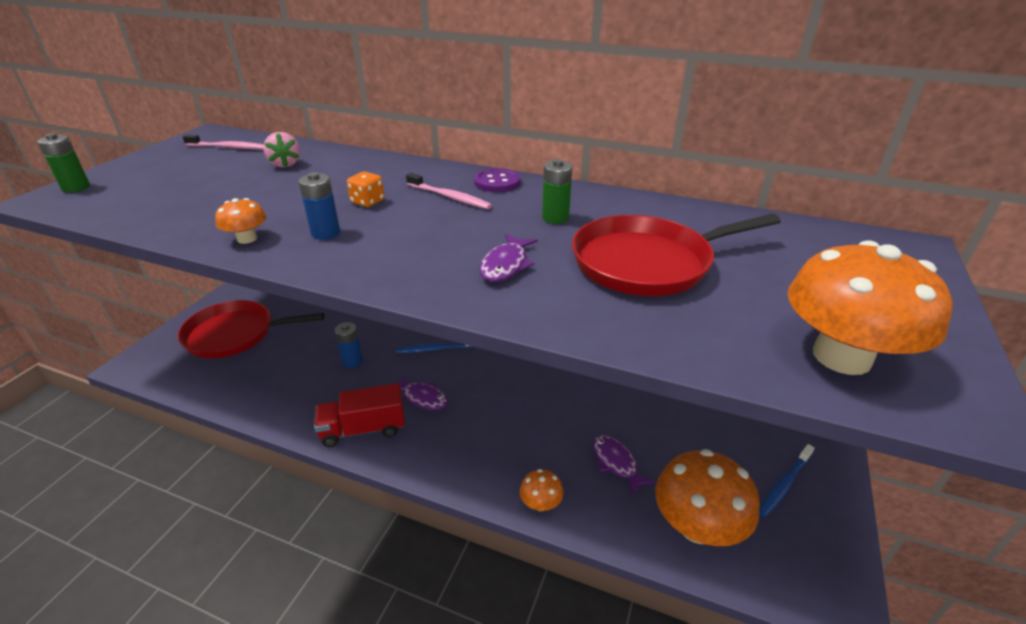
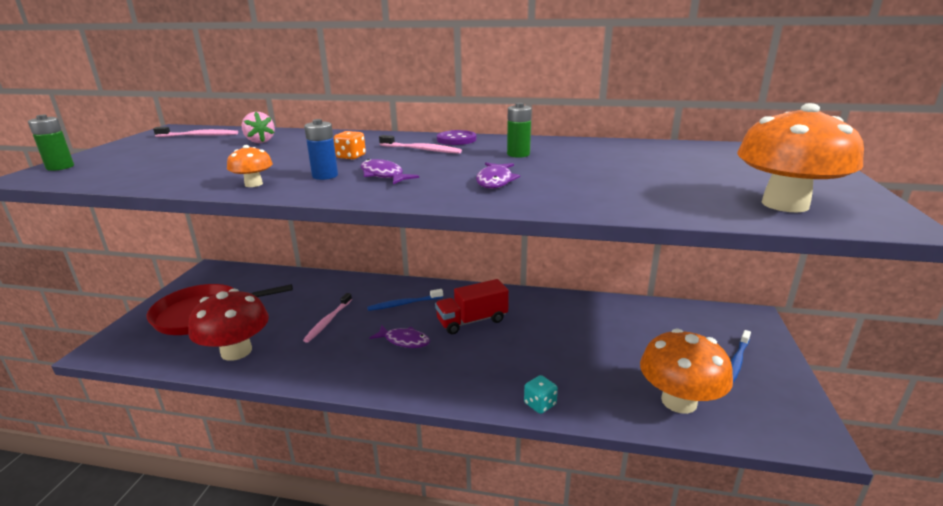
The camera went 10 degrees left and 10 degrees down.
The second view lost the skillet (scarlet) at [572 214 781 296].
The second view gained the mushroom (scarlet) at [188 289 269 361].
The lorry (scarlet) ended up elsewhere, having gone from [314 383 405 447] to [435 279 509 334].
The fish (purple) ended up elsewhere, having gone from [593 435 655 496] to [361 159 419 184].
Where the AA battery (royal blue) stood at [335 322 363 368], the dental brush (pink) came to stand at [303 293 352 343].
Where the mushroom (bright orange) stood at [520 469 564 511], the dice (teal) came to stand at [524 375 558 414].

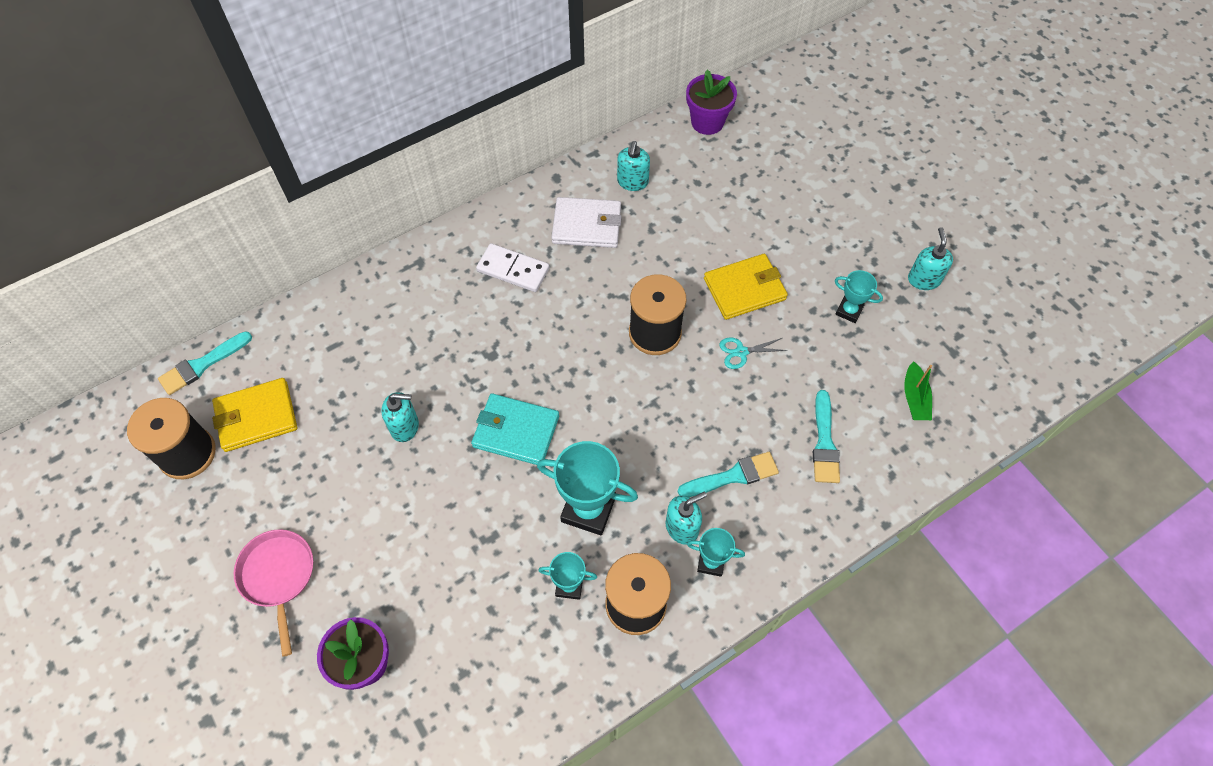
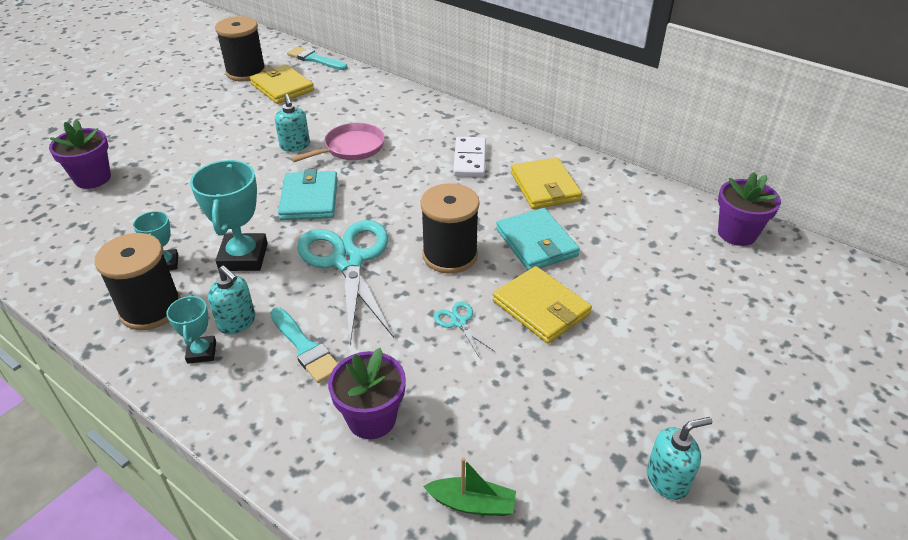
The camera went 70 degrees right and 20 degrees down.
The second view lost the soap dispenser (teal) at [617 141 650 191].
The second view lost the prize cup (teal) at [835 270 883 323].
The second view gained the scissors (teal) at [297 220 394 344].
The second view gained the billfold (teal) at [496 208 580 270].
The skillet (pink) ended up elsewhere, having gone from [234 529 313 657] to [291 123 385 162].
Where the brush (teal) stood at [813 390 840 483], the plant pot (purple) came to stand at [328 348 406 439].
What was the billfold (pure white) at [551 197 622 248] turned into the billfold (golden) at [511 157 582 209].
The boat (green) at [904 361 932 420] ended up facing another way, 150 degrees counterclockwise from before.

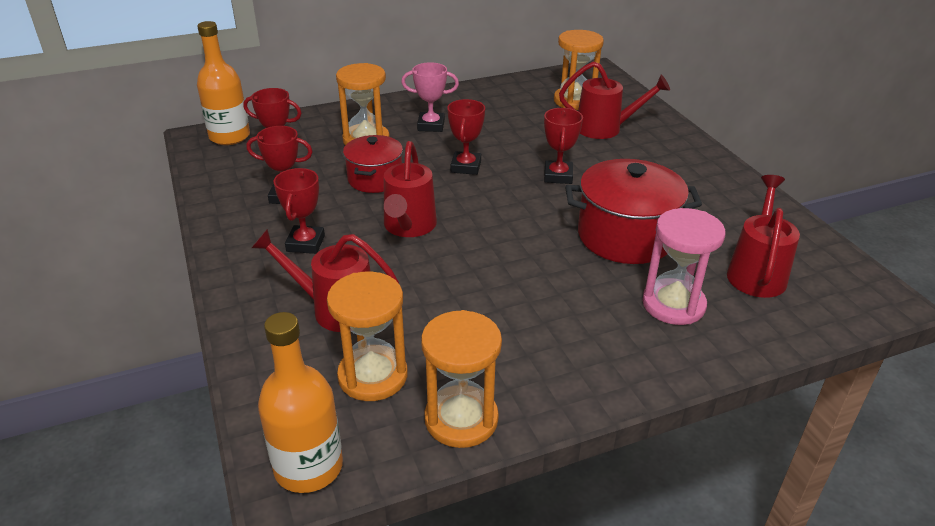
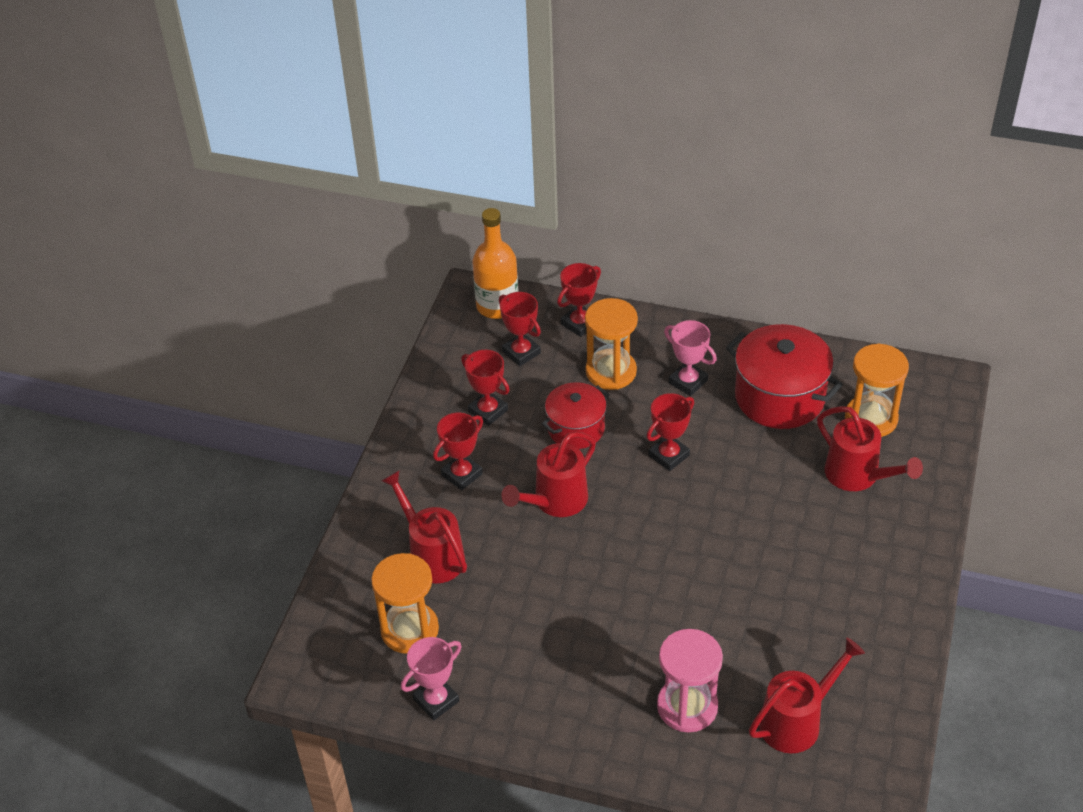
The camera went 40 degrees right and 10 degrees up.
The second view lost the flask (bright orange) at [258 312 343 493].
The prize cup (scarlet) ended up elsewhere, having gone from [544 108 583 184] to [557 263 601 337].
The pot (scarlet) ended up elsewhere, having gone from [565 159 702 264] to [726 324 843 429].
Where the sandglass (bright orange) stood at [421 310 502 448], the prize cup (pink) came to stand at [401 637 462 720].

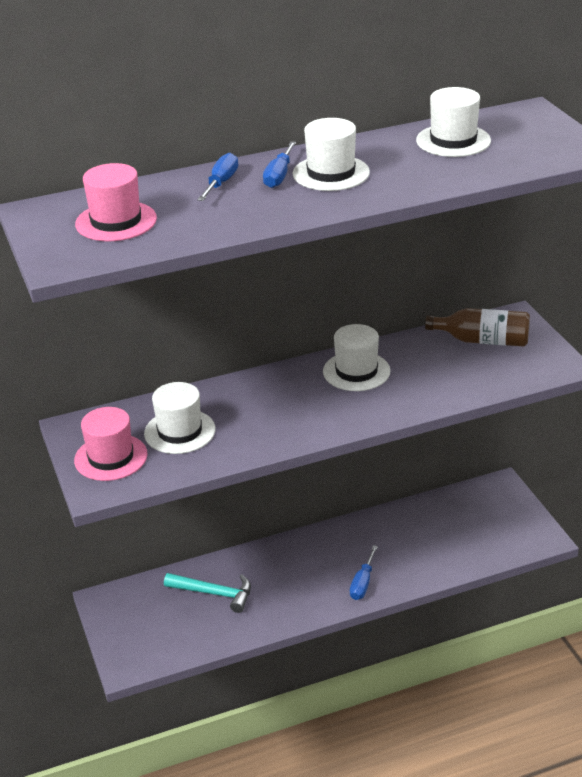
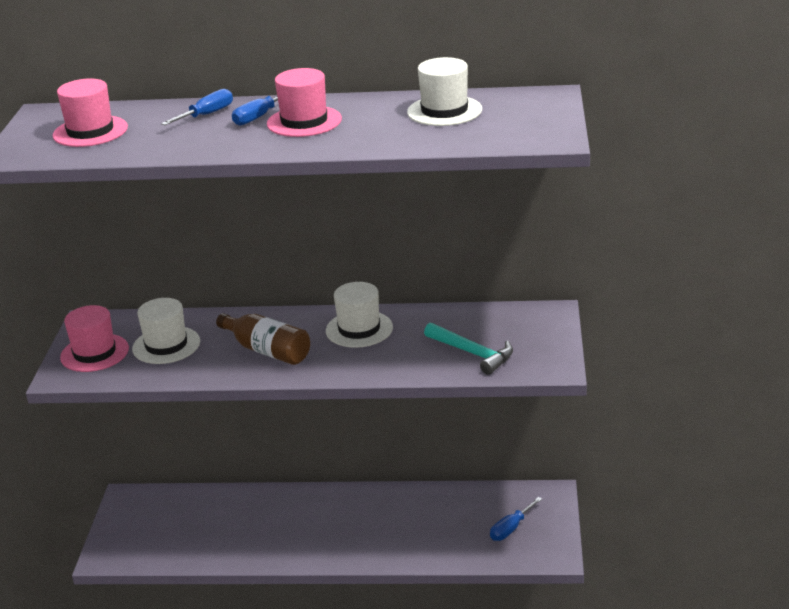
The camera went 25 degrees right and 5 degrees down.
The carpenter's hammer (teal) ended up elsewhere, having gone from [164 573 251 613] to [424 323 513 375].
The screwdriver (royal blue) ended up elsewhere, having gone from [350 545 378 600] to [490 497 542 541].
The flask (russet) ended up elsewhere, having gone from [425 308 530 347] to [216 313 310 365].
What was the hat (pure white) at [293 118 370 191] turned into the hat (pink) at [267 68 342 137].

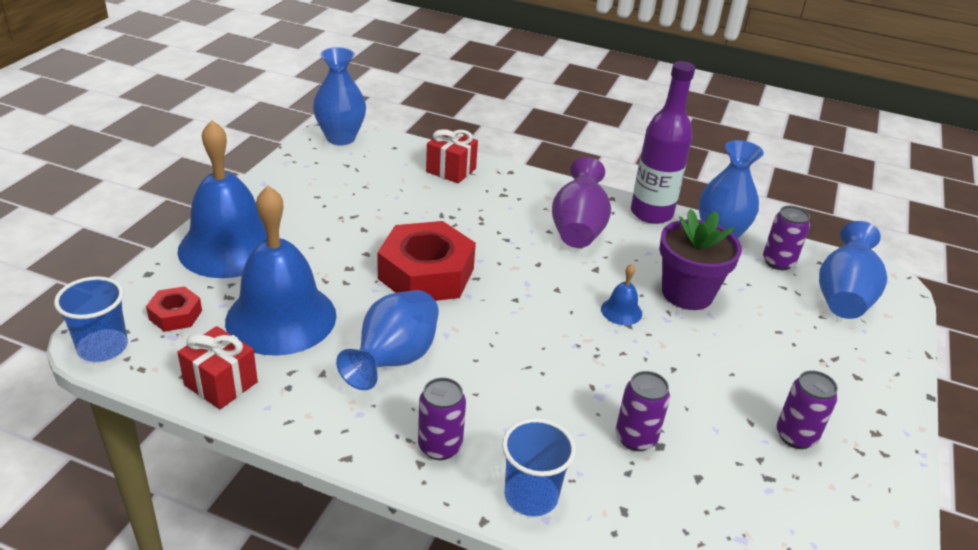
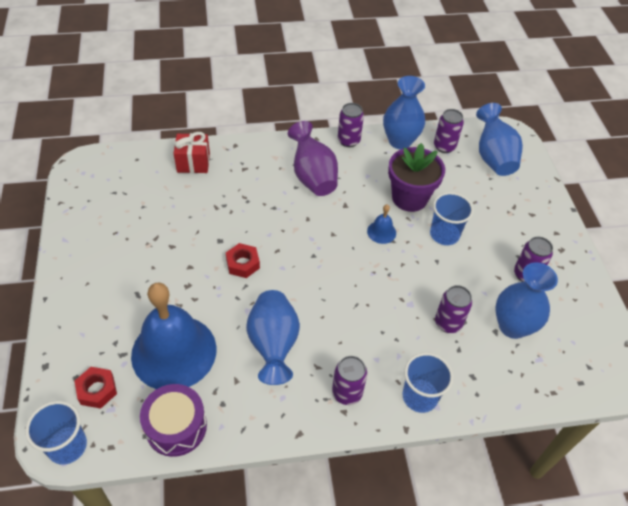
The camera went 30 degrees left and 15 degrees up.
The second view lost the school bell (royal blue) at [177 120 267 278].
The second view gained the cup (royal blue) at [430 192 474 245].
The vase (royal blue) ended up elsewhere, having gone from [313 47 366 145] to [495 262 558 339].
Where the gift (scarlet) stood at [177 326 258 409], the drum (purple) came to stand at [140 384 207 457].
Where the flask (purple) stood at [631 61 695 224], the tin (purple) came to stand at [338 103 364 147].
The size of the nut (scarlet) at [377 221 476 301] changed by a factor of 0.48.

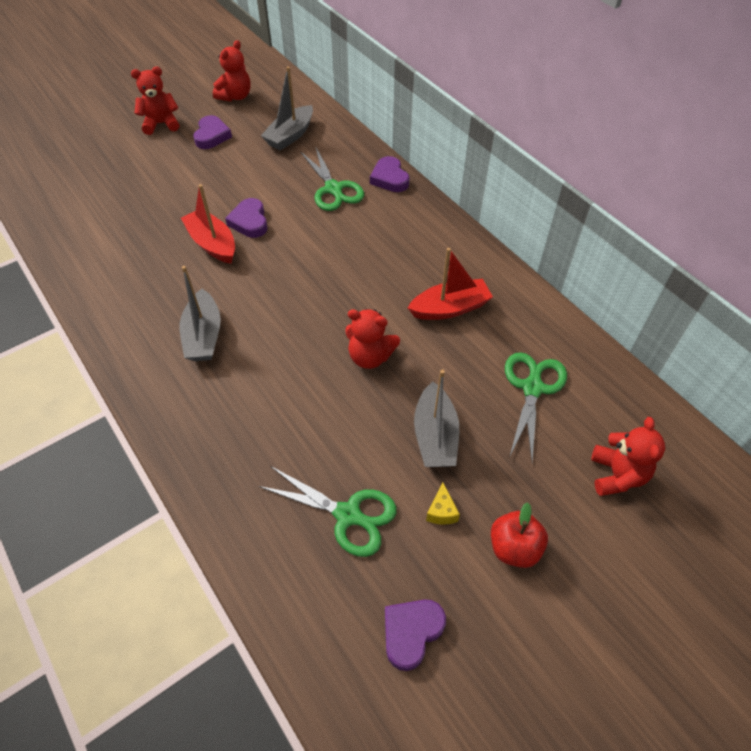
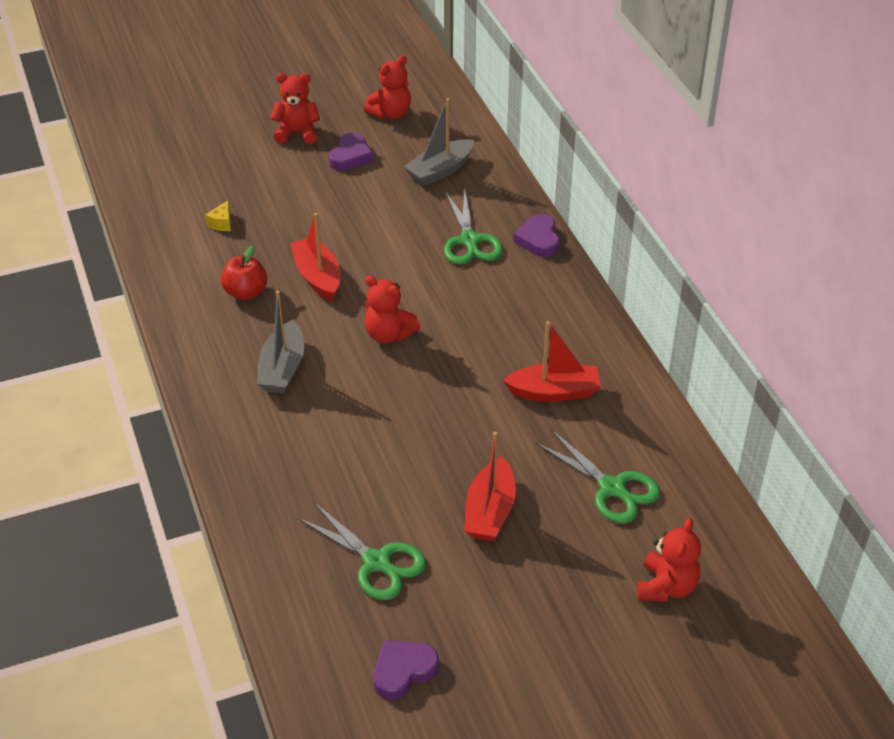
The camera went 15 degrees right and 10 degrees down.
The second view lost the heart (purple) at [225 198 268 238].
The teddy bear (scarlet) ended up elsewhere, having gone from [345 309 400 369] to [364 275 420 344].
The cheese wedge (golden) ended up elsewhere, having gone from [426 482 460 525] to [205 200 231 231].
The toy apple (scarlet) ended up elsewhere, having gone from [491 502 548 568] to [221 245 267 300].
What was the boat (ash-grey) at [414 369 459 467] turned into the boat (scarlet) at [464 432 516 541].
The scissors (green) at [505 352 567 462] ended up facing another way, 105 degrees clockwise from before.

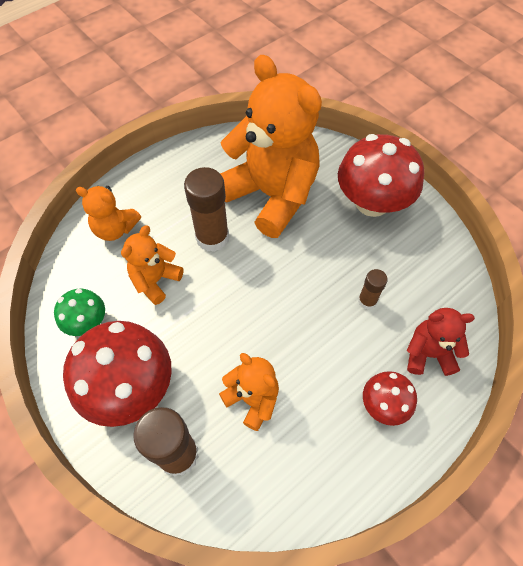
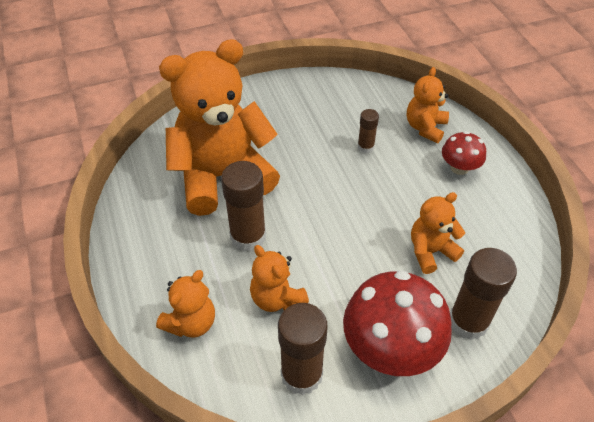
The camera went 70 degrees left and 10 degrees down.
The second view lost the mushroom (scarlet) at [338 134 424 217].
Where the mushroom (green) stood at [54 288 105 336], the stick of glue (russet) came to stand at [278 303 328 395].
What was the teddy bear (scarlet) at [407 308 475 376] turned into the teddy bear (bright orange) at [407 67 449 143].

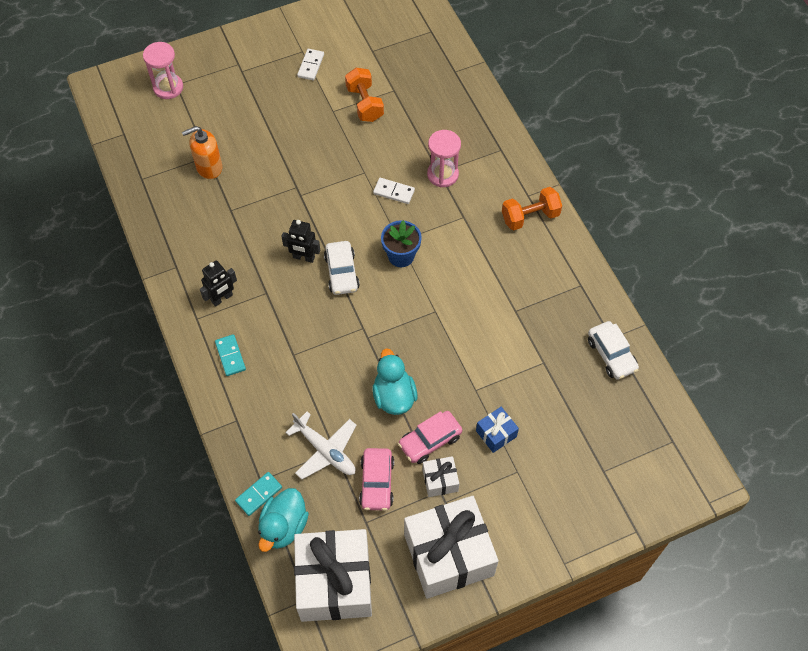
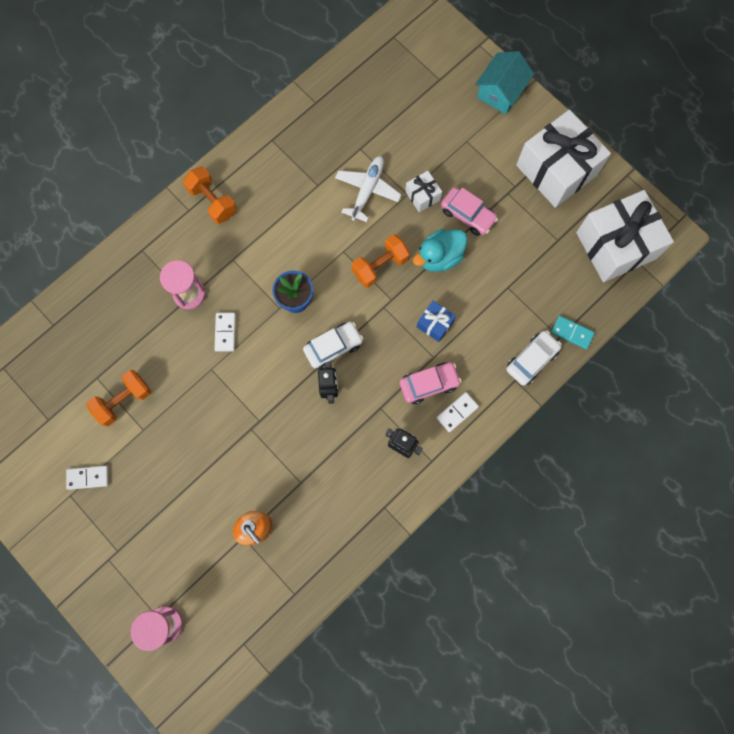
The camera went 110 degrees left and 15 degrees up.
The second view lost the rubber duck (teal) at [258 488 309 552].
The second view gained the dumbbell (bright orange) at [352 234 410 288].
The second view gained the cottage (teal) at [475 51 534 114].
The plane (pure white) ended up elsewhere, having gone from [285 411 356 479] to [335 156 401 222].
The automobile (pink) ended up elsewhere, having gone from [359 448 394 511] to [399 362 462 404].
The gift (pure white) ended up elsewhere, having gone from [423 456 459 497] to [405 171 442 212].
The gift (royal blue) ended up elsewhere, having gone from [476 407 519 453] to [417 301 456 342].
The automobile (pure white) ended up elsewhere, having gone from [588 321 639 380] to [506 330 562 386].
What was the domino (teal) at [215 334 246 376] turned into the domino (pure white) at [437 392 479 432].

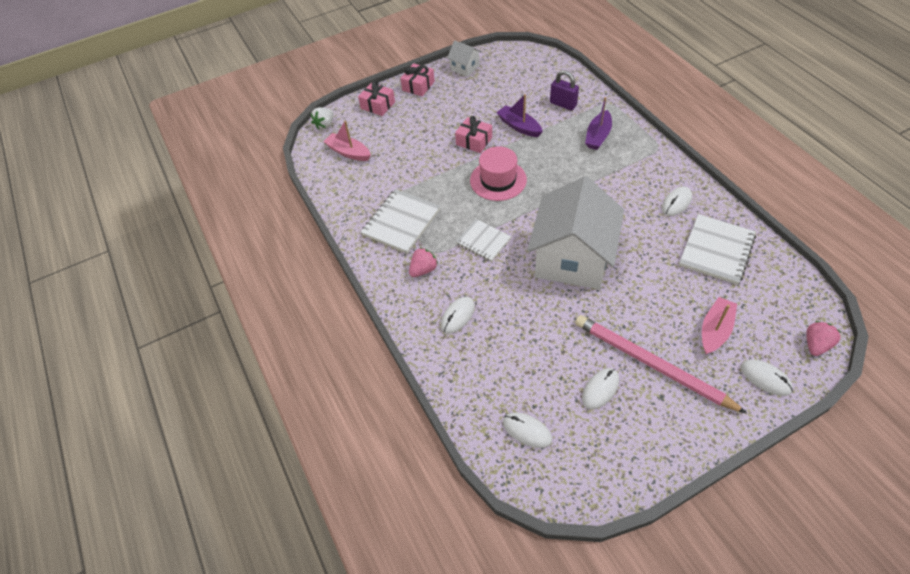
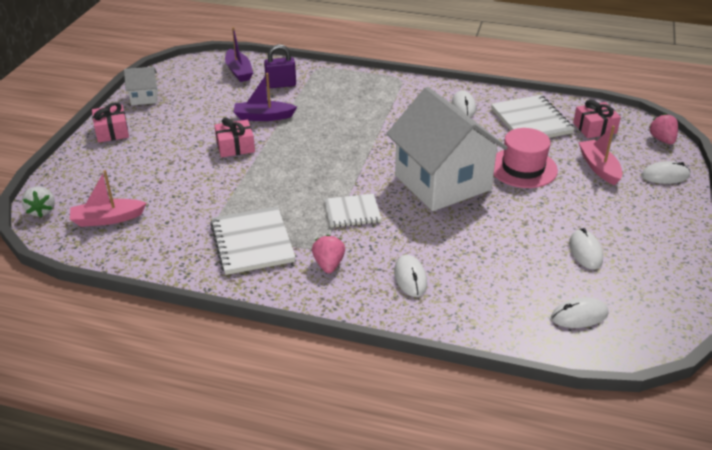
The camera went 50 degrees left and 15 degrees down.
The second view lost the lead pencil (pink) at [575 315 747 413].
The gift (pink) ended up elsewhere, having gone from [358 81 395 116] to [573 100 621 138].
The hat (pink) ended up elsewhere, having gone from [470 146 527 201] to [494 128 558 188].
The boat (purple) ended up elsewhere, having gone from [585 97 612 150] to [225 27 253 82].

